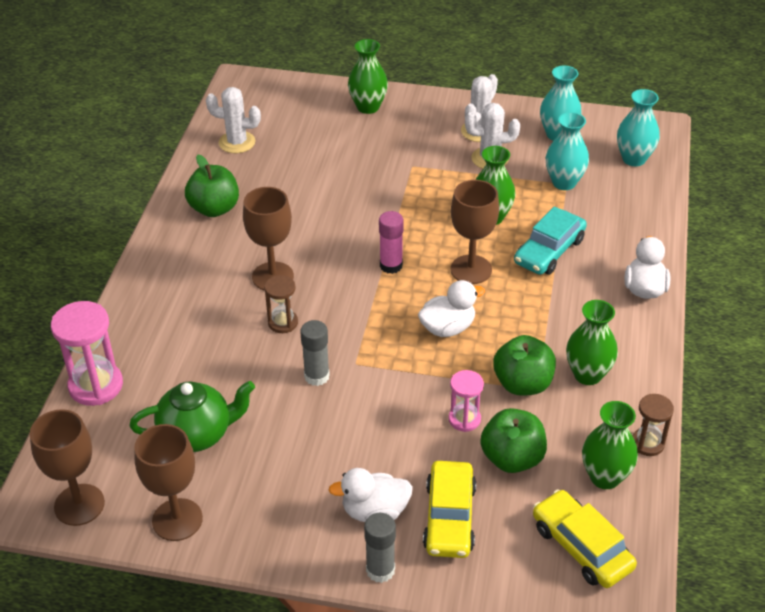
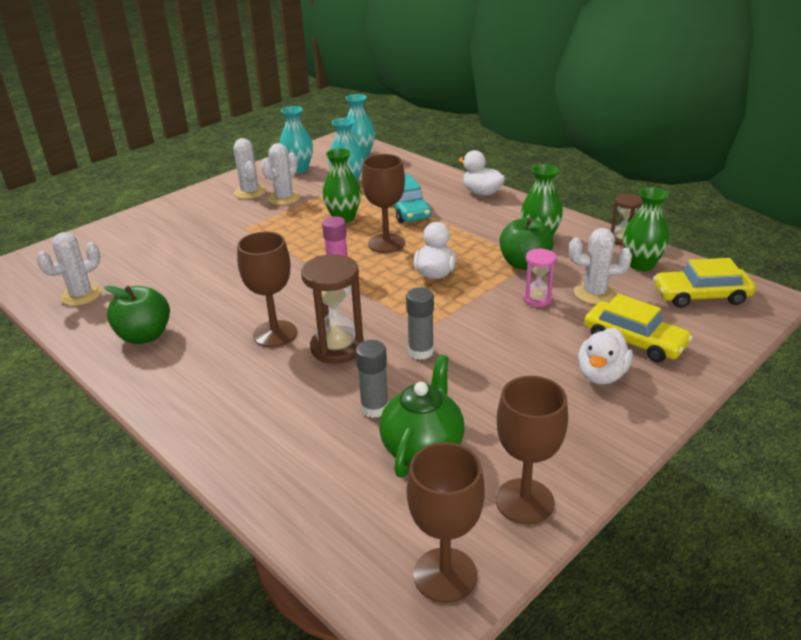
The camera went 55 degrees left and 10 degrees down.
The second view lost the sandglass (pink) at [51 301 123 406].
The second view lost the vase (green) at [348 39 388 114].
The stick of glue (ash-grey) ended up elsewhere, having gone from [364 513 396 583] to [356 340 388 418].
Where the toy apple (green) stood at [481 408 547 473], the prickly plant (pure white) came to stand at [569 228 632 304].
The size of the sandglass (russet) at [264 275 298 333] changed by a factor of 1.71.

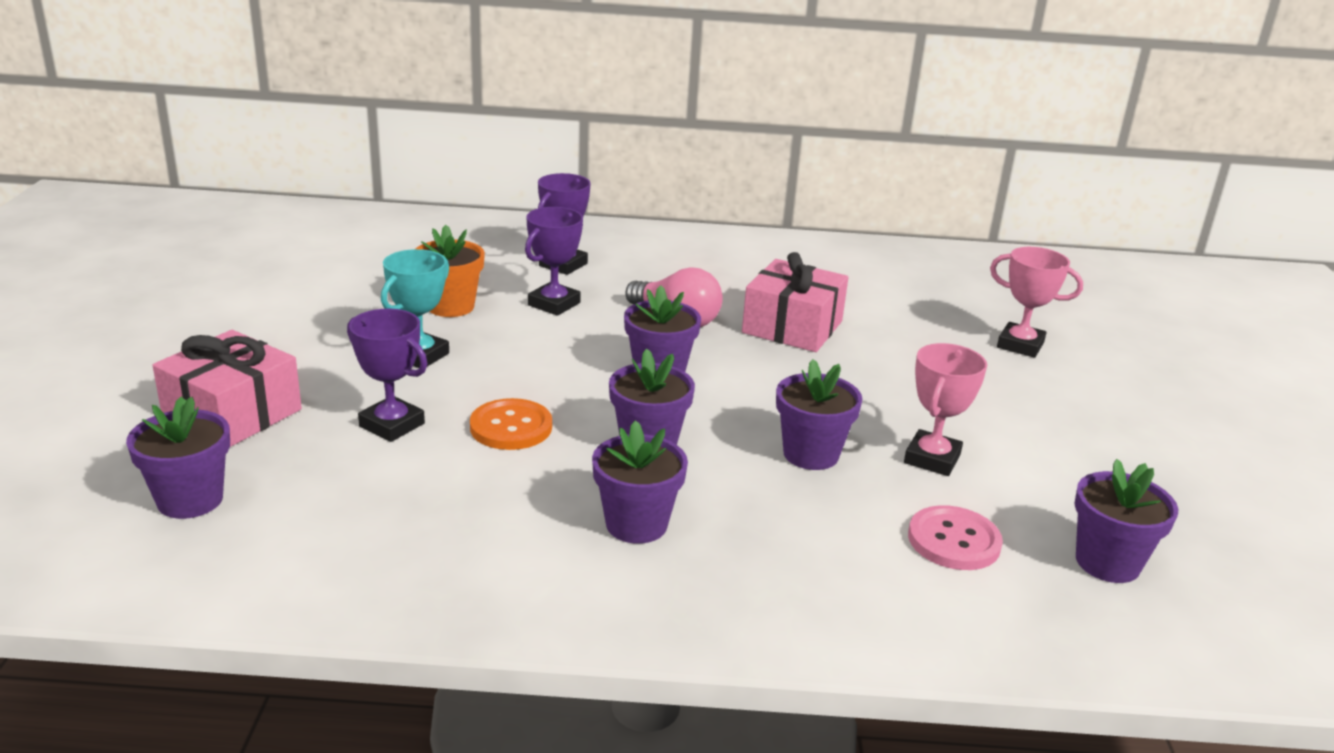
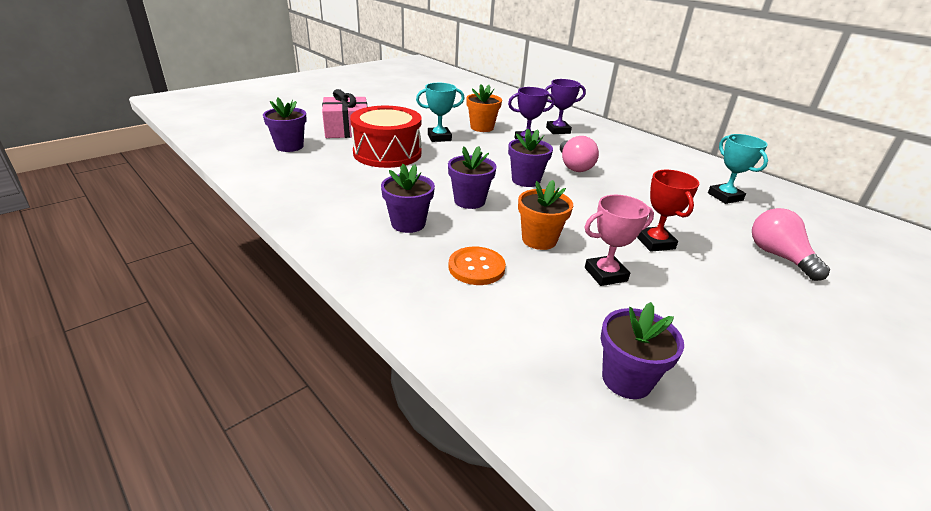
The camera went 45 degrees right and 5 degrees up.
The second view lost the gift (pink) at [742 252 849 352].
The second view lost the sewing button (pink) at [908 505 1003 570].
The second view gained the prize cup (scarlet) at [637 170 699 252].
The second view gained the prize cup (teal) at [708 134 768 204].
The sewing button (bright orange) ended up elsewhere, having gone from [470 398 552 450] to [448 247 506 285].
Where the prize cup (purple) stood at [347 309 427 442], the drum (scarlet) came to stand at [350 106 422 168].
Where the prize cup (pink) stood at [990 247 1083 358], the lightbulb (pink) came to stand at [752 208 830 281].
What was the plant pot (purple) at [776 359 863 470] turned into the plant pot (bright orange) at [518 180 573 250].

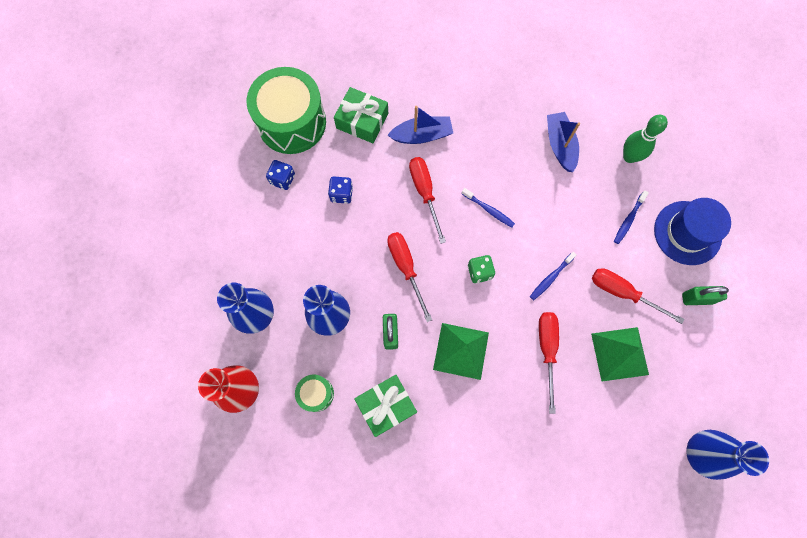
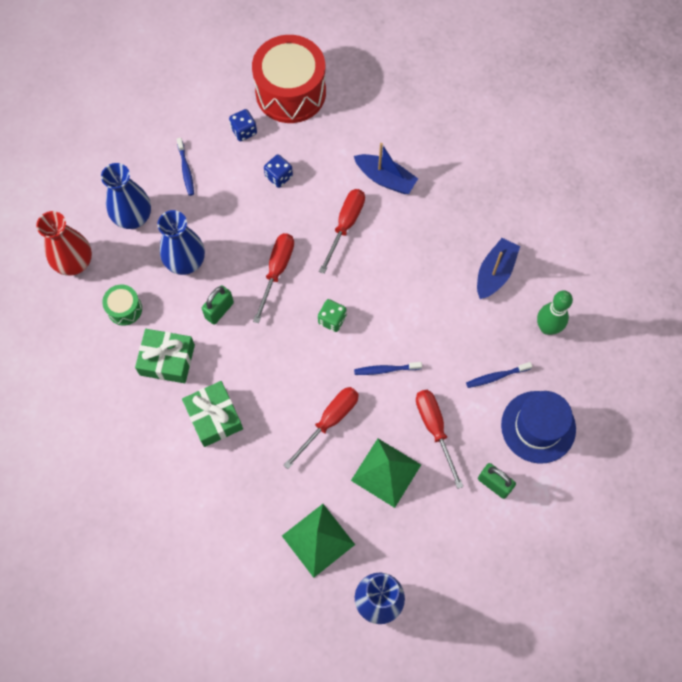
The camera went 40 degrees right and 5 degrees down.
The gift (green) ended up elsewhere, having gone from [334 87 388 143] to [182 381 243 447].
The solid pyramid (green) ended up elsewhere, having gone from [433 323 489 380] to [282 504 355 578].
The dental brush (royal blue) ended up elsewhere, having gone from [462 188 515 227] to [177 138 194 196].
What was the drum (green) at [246 67 326 154] turned into the drum (scarlet) at [252 35 326 123].

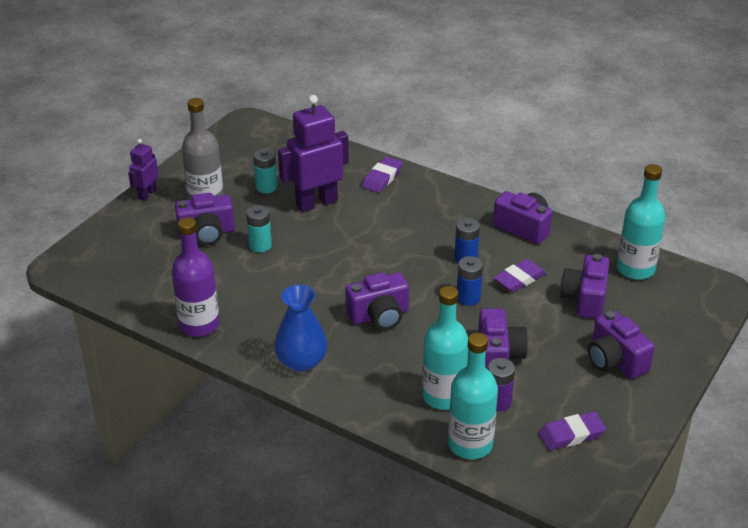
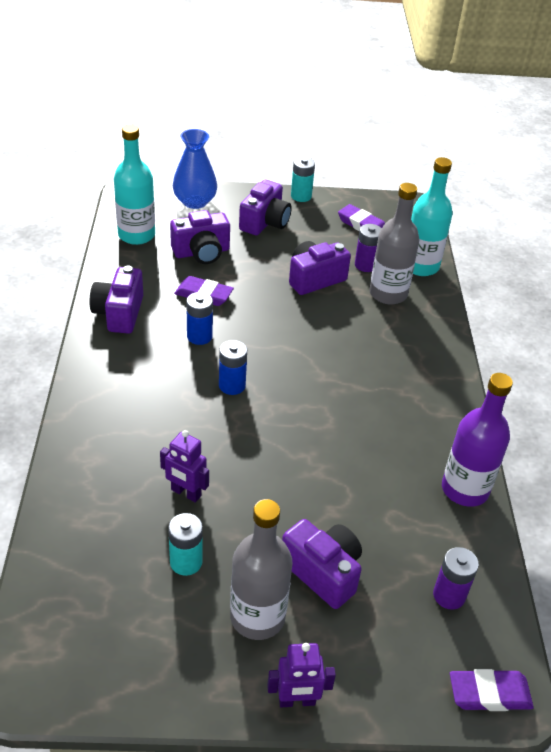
The camera went 125 degrees left and 5 degrees up.
The second view lost the compact camera (purple) at [345 272 409 330].
The second view gained the AA battery (purple) at [433 547 479 610].
The AA battery (teal) ended up elsewhere, having gone from [246 205 272 252] to [291 157 315 202].
The vase (royal blue) ended up elsewhere, having gone from [274 285 328 372] to [173 129 217 209].
The eraser (purple) ended up elsewhere, having gone from [362 156 403 193] to [450 669 534 711].
The AA battery (royal blue) ended up elsewhere, having gone from [457 256 483 306] to [219 340 247 395].
What was the flask (teal) at [422 286 468 410] turned into the flask (ash-grey) at [369 183 420 304].
The size of the robot figure (purple) at [278 95 349 212] changed by a factor of 0.53.

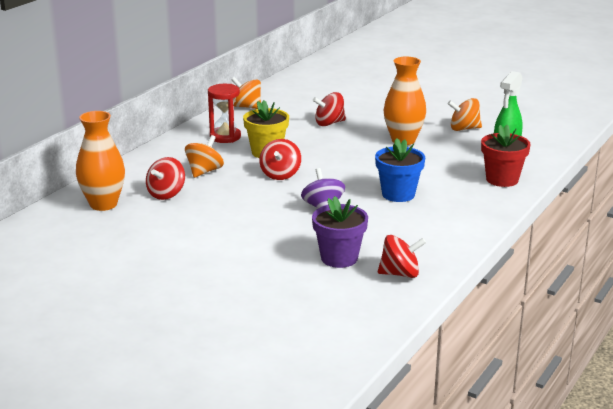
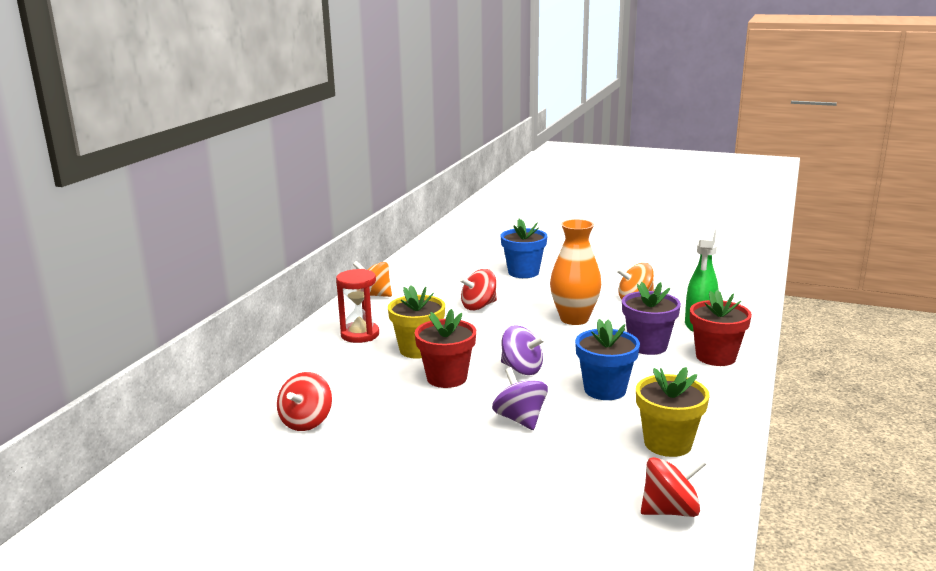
The camera went 10 degrees left and 5 degrees down.
The second view lost the vase (bright orange) at [76 111 125 211].
The second view lost the spinning top (bright orange) at [185 135 224 178].
The second view gained the plant pot (royal blue) at [501 219 547 278].
The second view gained the spinning top (purple) at [501 325 545 375].
The second view gained the plant pot (golden) at [636 367 710 457].
The plant pot (purple) ended up elsewhere, having gone from [312 196 368 268] to [622 282 681 355].
Where the spinning top (scarlet) stood at [259 139 301 180], the plant pot (scarlet) came to stand at [415 309 476 388].

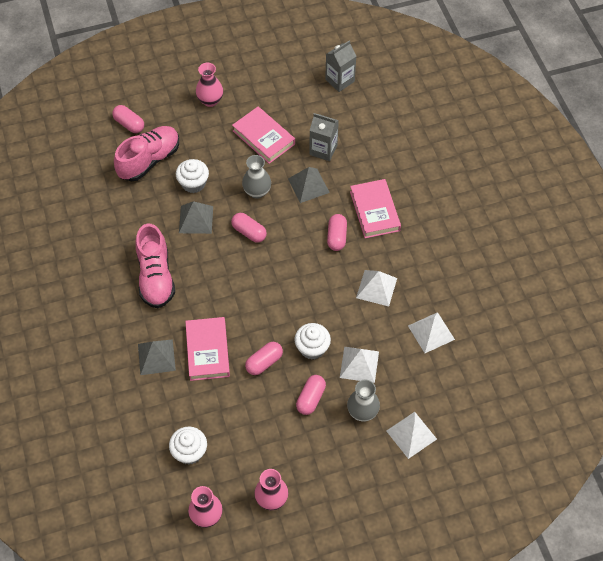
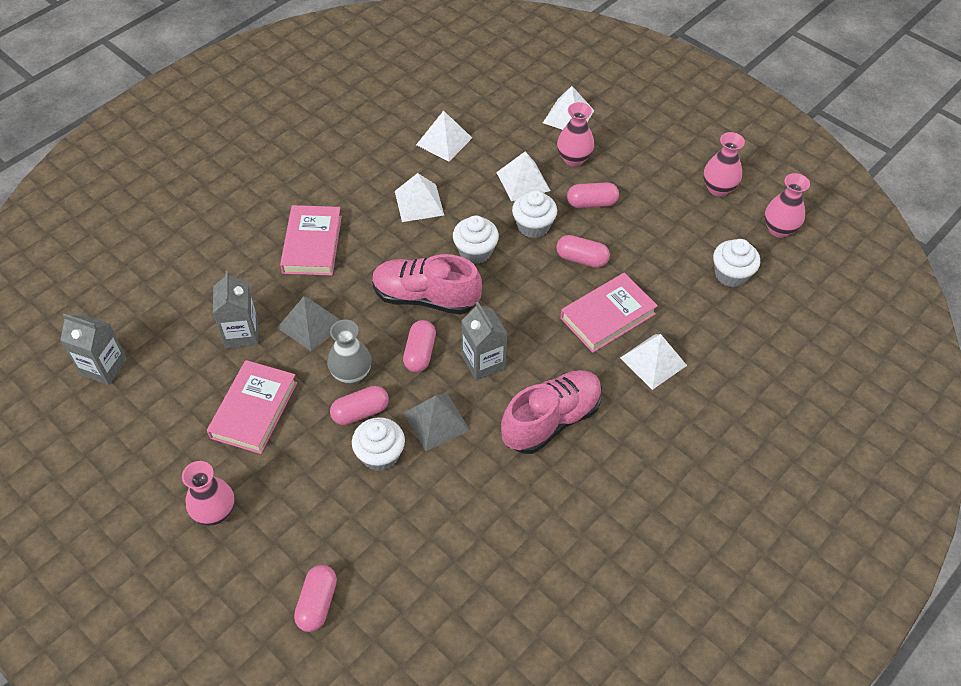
The camera went 120 degrees left and 5 degrees down.
The second view gained the cupcake (pure white) at [453 215 499 264].
The second view gained the carton (ash-grey) at [461 302 508 381].
The lace-up shoe (pink) ended up elsewhere, having gone from [114 126 179 181] to [372 254 482 315].
The capsule (pink) ended up elsewhere, having gone from [327 214 347 251] to [330 386 389 425].
What was the solid pyramid (ash-grey) at [138 339 176 375] turned into the solid pyramid (pure white) at [620 334 687 390].
What was the vase (ash-grey) at [347 380 380 421] turned into the vase (pink) at [557 102 594 166].
The book (pink) at [350 179 401 238] ended up facing another way, 45 degrees counterclockwise from before.

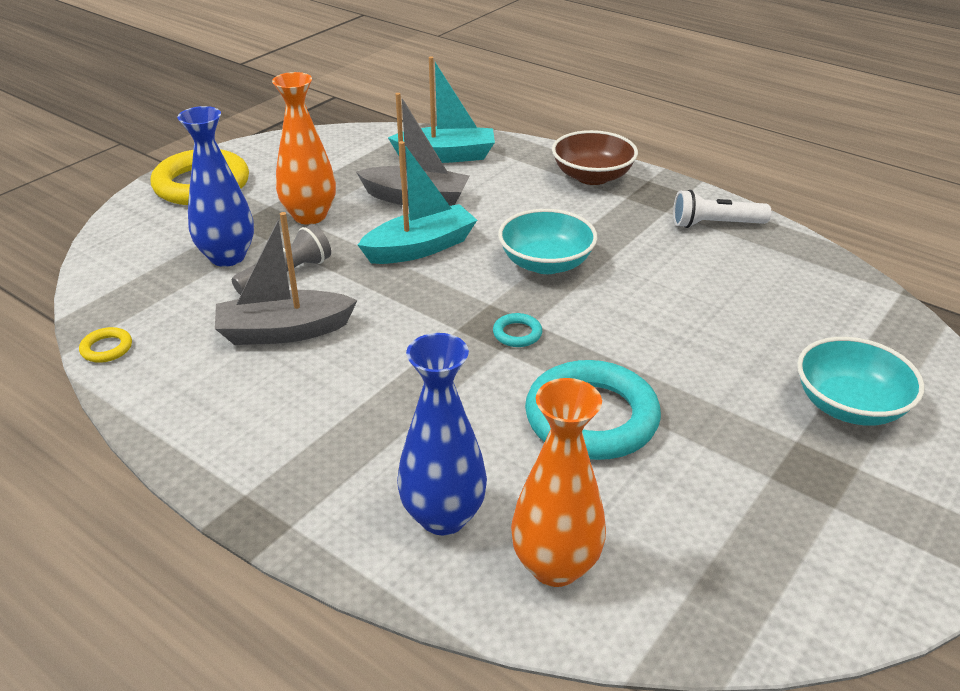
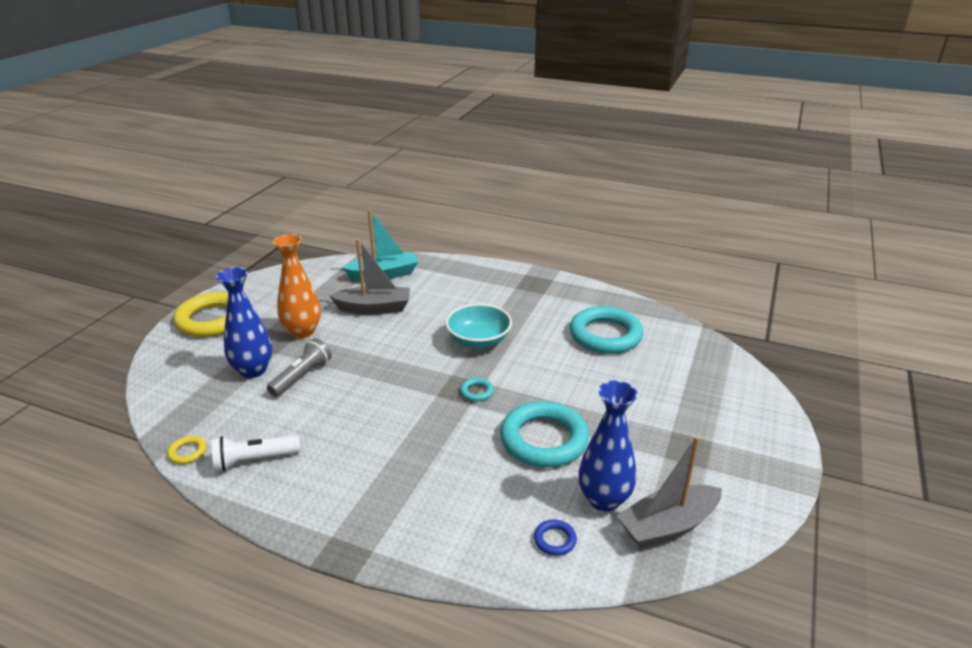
The camera went 15 degrees left and 5 degrees down.
The second view lost the boat (teal) at [358 141 477 264].
The second view lost the deep dish (russet) at [552 130 638 185].
The second view lost the deep dish (teal) at [797 337 925 426].
The second view gained the torus (teal) at [570 306 643 354].
The boat (ash-grey) ended up elsewhere, having gone from [215 212 358 345] to [616 436 722 549].
The vase (royal blue) ended up elsewhere, having gone from [397 333 487 535] to [578 380 638 512].
The torch (pure white) ended up elsewhere, having gone from [673 190 771 228] to [212 435 300 471].
Where the vase (bright orange) stood at [511 378 606 587], the torus (royal blue) came to stand at [534 520 577 556].

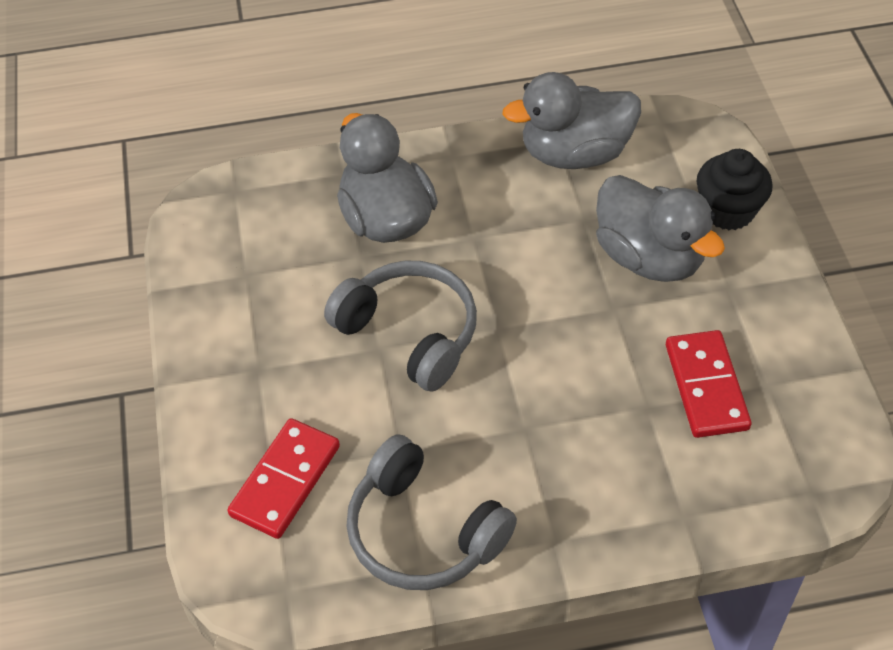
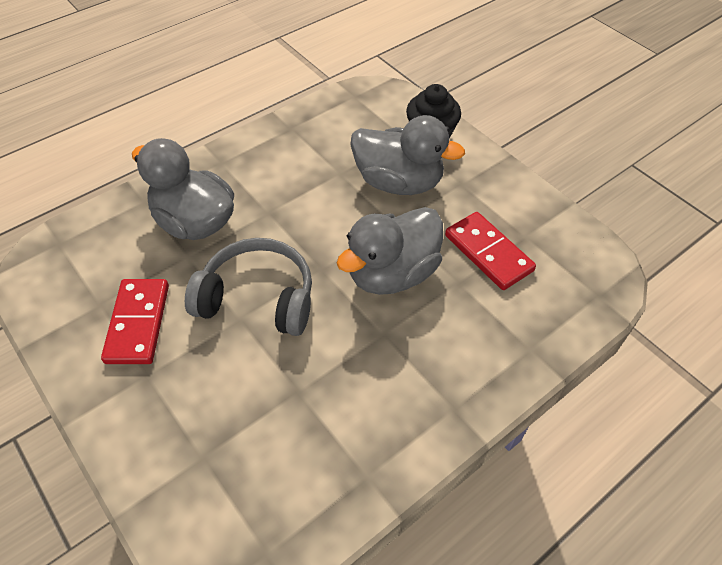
The camera went 30 degrees left and 0 degrees up.
The second view lost the headset (ash-grey) at [346 434 517 590].
The domino (scarlet) ended up elsewhere, having gone from [227 418 340 539] to [101 279 169 364].
The rubber duck (ash-grey) ended up elsewhere, having gone from [502 72 641 169] to [336 207 443 295].

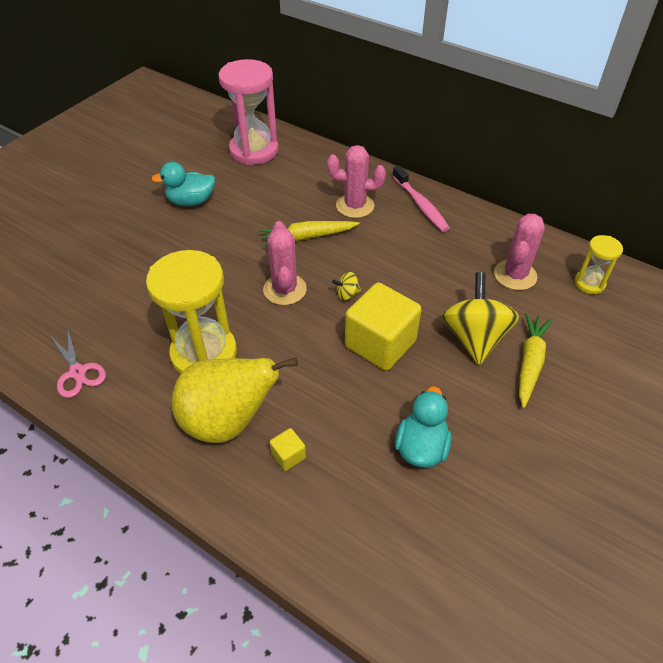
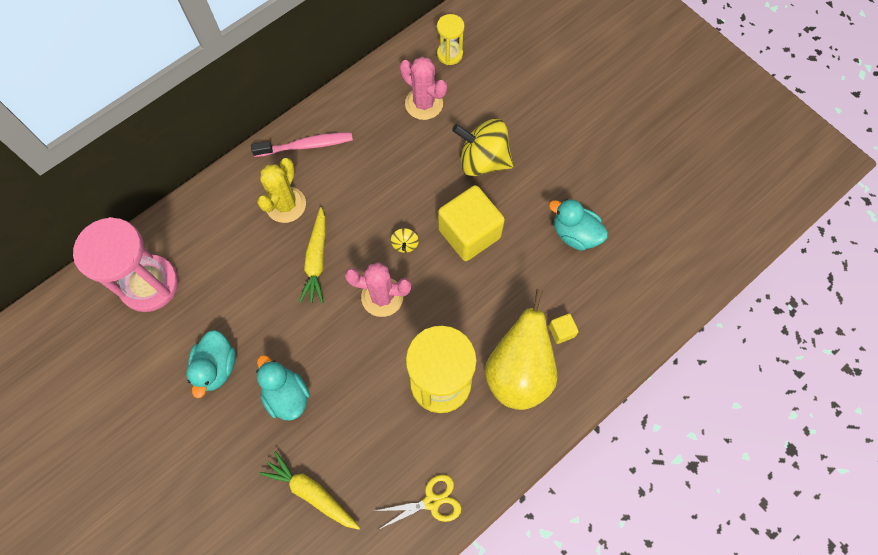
The camera went 75 degrees left and 20 degrees up.
The second view gained the rubber duck (teal) at [256 355 310 420].
The toy carrot (golden) ended up elsewhere, having gone from [519 313 552 408] to [259 451 360 530].
What was the scissors (pink) at [51 330 106 398] turned into the scissors (golden) at [375 475 461 530].
What was the prickly plant (pink) at [327 145 386 218] turned into the prickly plant (golden) at [257 158 306 223].

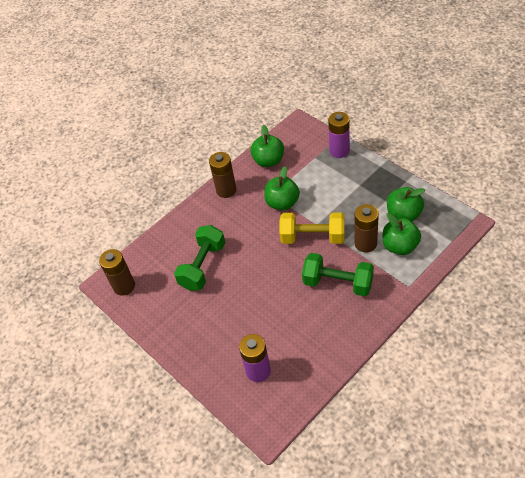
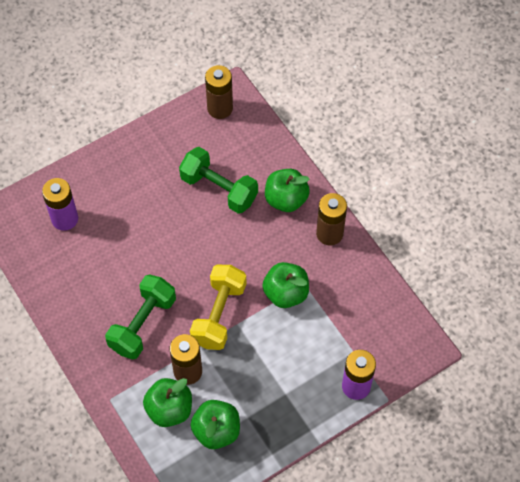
The camera went 95 degrees right and 10 degrees up.
The toy apple (green) ended up elsewhere, having gone from [250 125 284 167] to [265 169 310 212].

